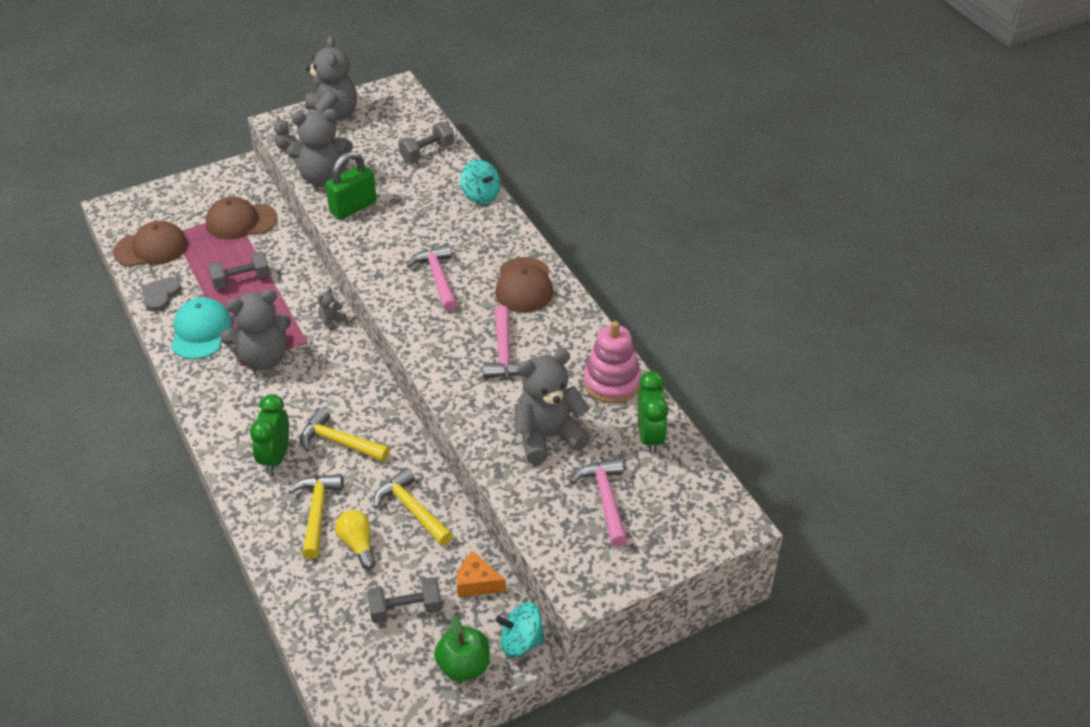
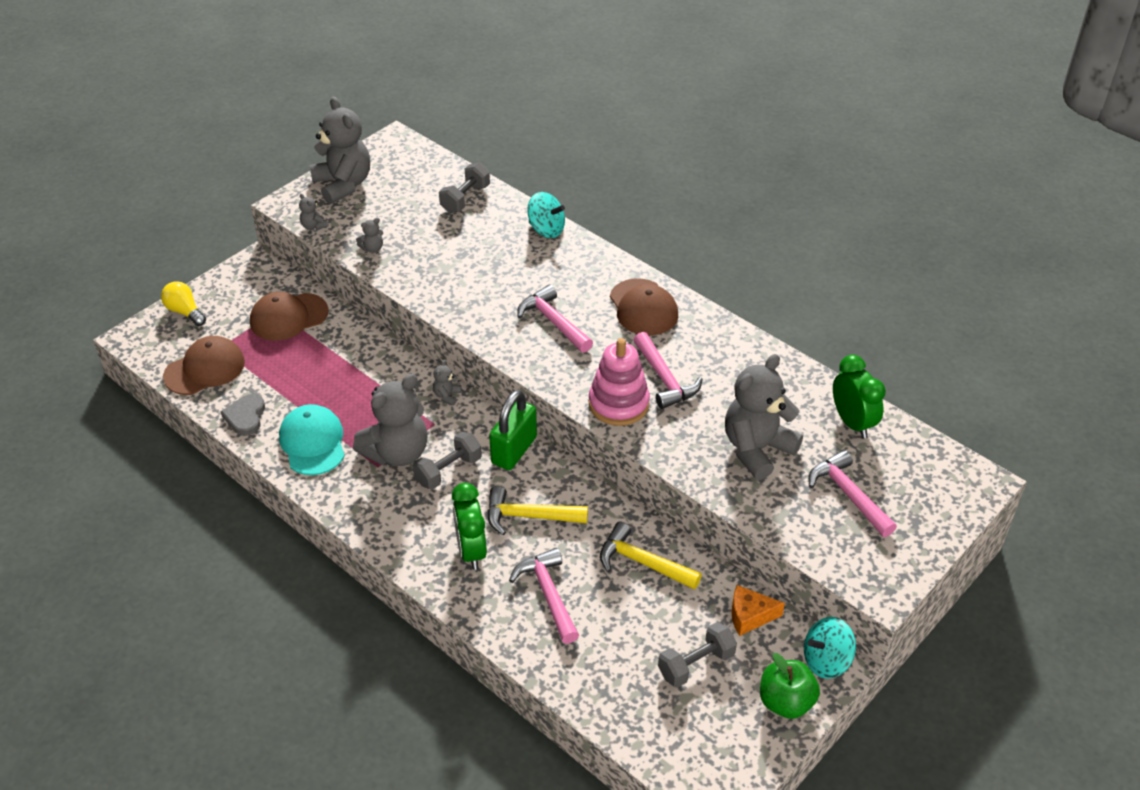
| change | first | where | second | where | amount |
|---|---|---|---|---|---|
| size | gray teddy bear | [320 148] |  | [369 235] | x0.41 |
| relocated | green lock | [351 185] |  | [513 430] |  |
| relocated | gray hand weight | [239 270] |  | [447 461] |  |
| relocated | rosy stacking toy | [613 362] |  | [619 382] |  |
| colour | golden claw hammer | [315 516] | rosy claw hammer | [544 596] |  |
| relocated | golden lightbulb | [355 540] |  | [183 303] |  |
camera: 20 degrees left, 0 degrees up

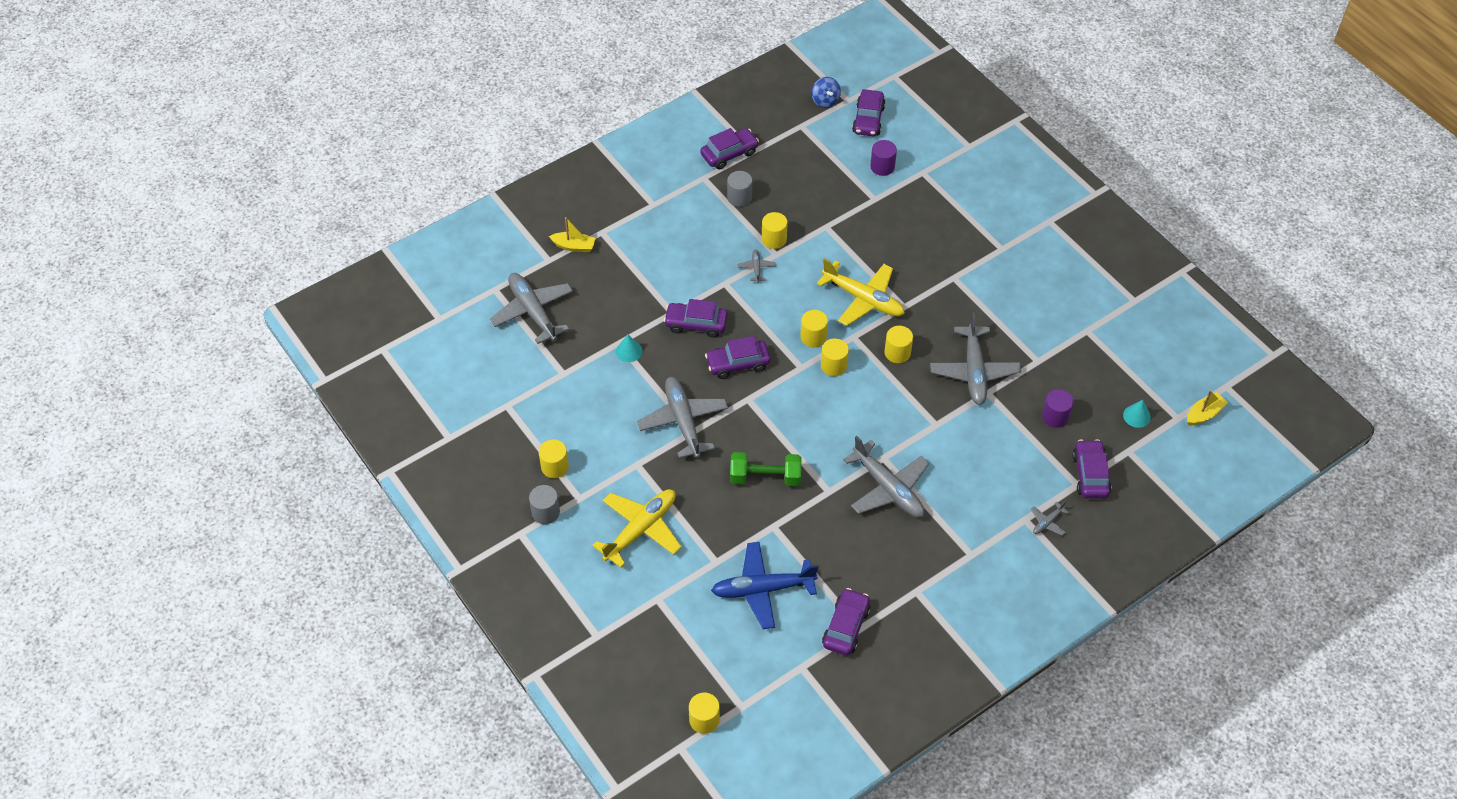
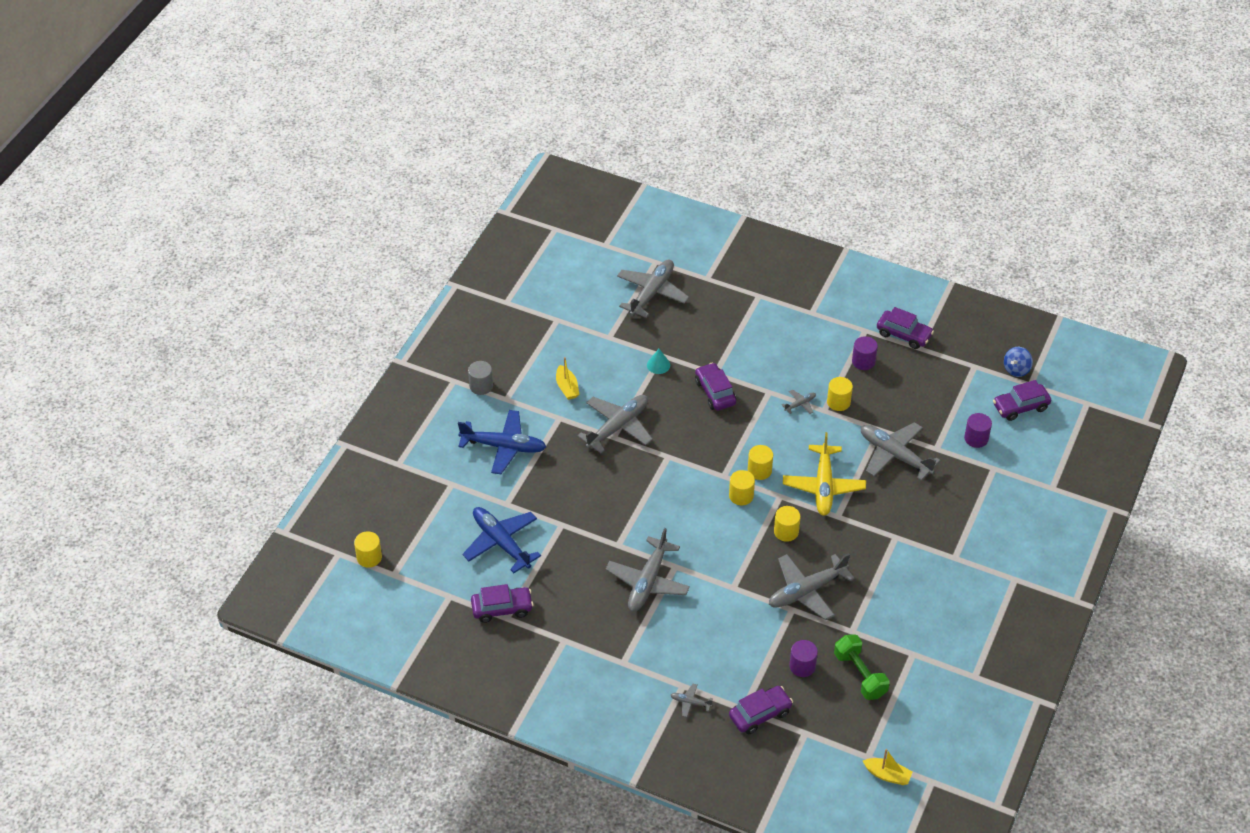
| change | first | where | second | where | amount |
|---|---|---|---|---|---|
| colour | gray cylinder shape | [739 189] | royal purple cylinder shape | [865 353] |  |
| relocated | golden toy boat | [572 234] |  | [567 378] |  |
| missing | royal purple toy car | [737 357] |  |  |  |
| missing | teal solid cone | [1137 414] |  |  |  |
| missing | golden cylinder shape | [554 458] |  |  |  |
| relocated | green hand weight | [765 469] |  | [862 667] |  |
| colour | golden toy plane | [637 528] | blue toy plane | [502 442] |  |
| appeared |  |  | gray toy plane | [901 451] |  |
camera: 60 degrees right, 5 degrees down

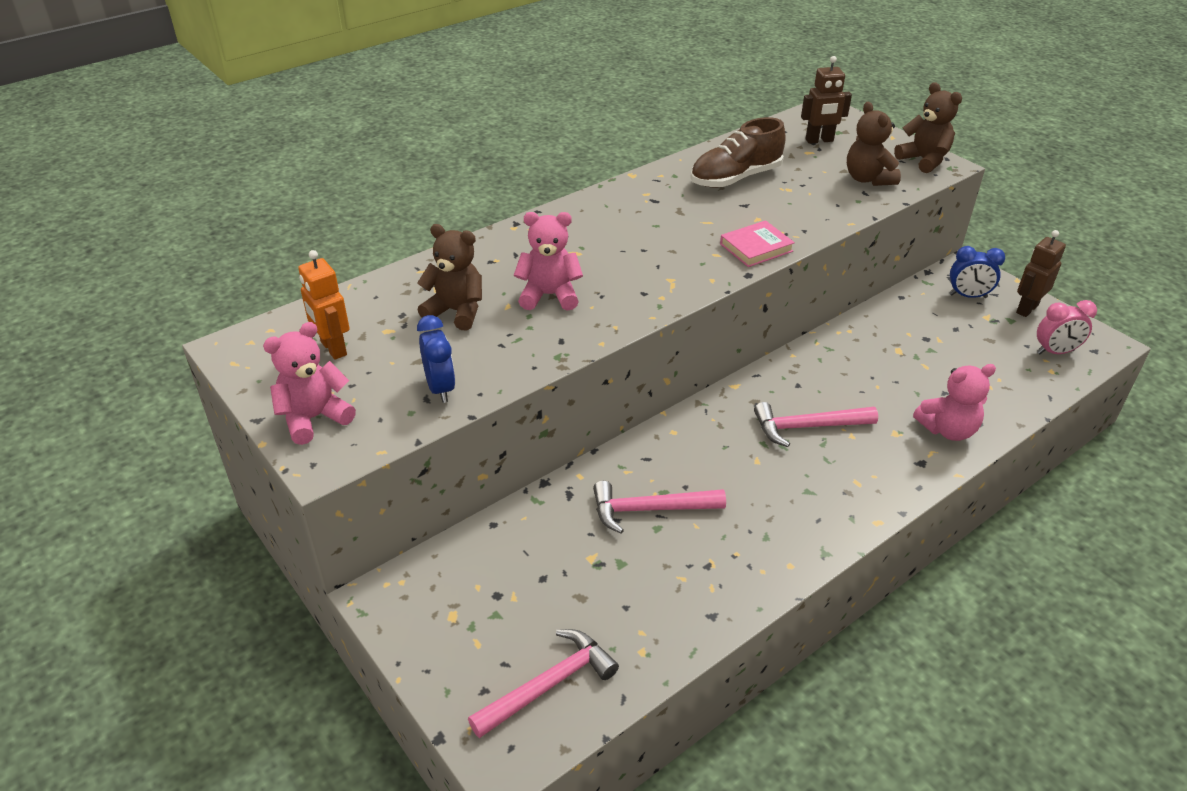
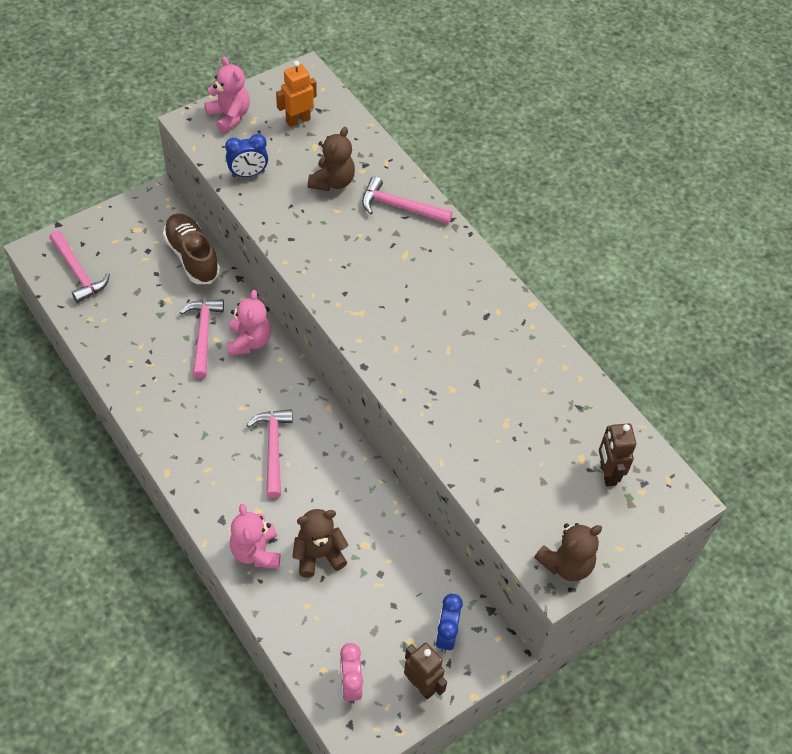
| change | first | where | second | where | amount |
|---|---|---|---|---|---|
| relocated | russet teddy bear | [874 144] |  | [320 543] |  |
| relocated | russet sneaker | [738 152] |  | [191 248] |  |
| relocated | rosy teddy bear | [548 261] |  | [249 323] |  |
| missing | rosy hardback | [757 243] |  |  |  |
| appeared |  |  | rosy claw hammer | [407 200] |  |
camera: 90 degrees right, 15 degrees up

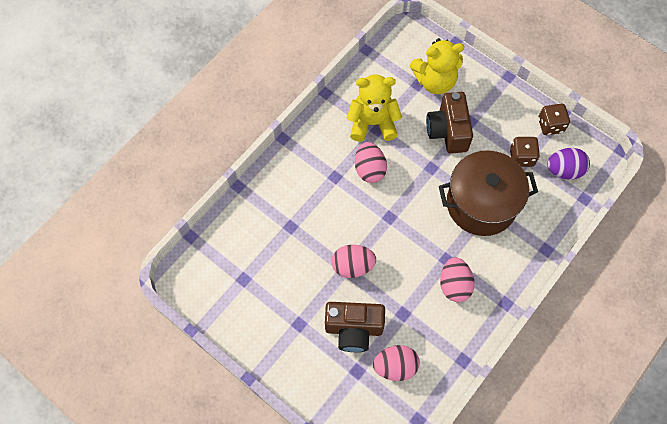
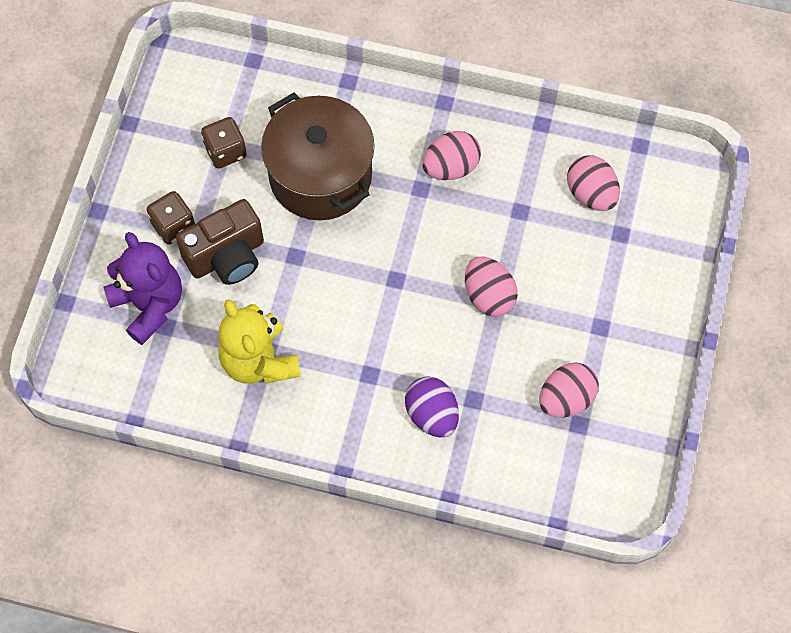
| change | first | where | second | where | amount |
|---|---|---|---|---|---|
| colour | golden teddy bear | [437 66] | royal purple teddy bear | [143 288] |  |
| relocated | russet dice | [554 119] |  | [171 218] |  |
| relocated | rosy toy egg | [371 162] |  | [569 390] |  |
| relocated | royal purple toy egg | [568 164] |  | [432 407] |  |
| missing | russet photo camera | [355 327] |  |  |  |
camera: 115 degrees left, 0 degrees up

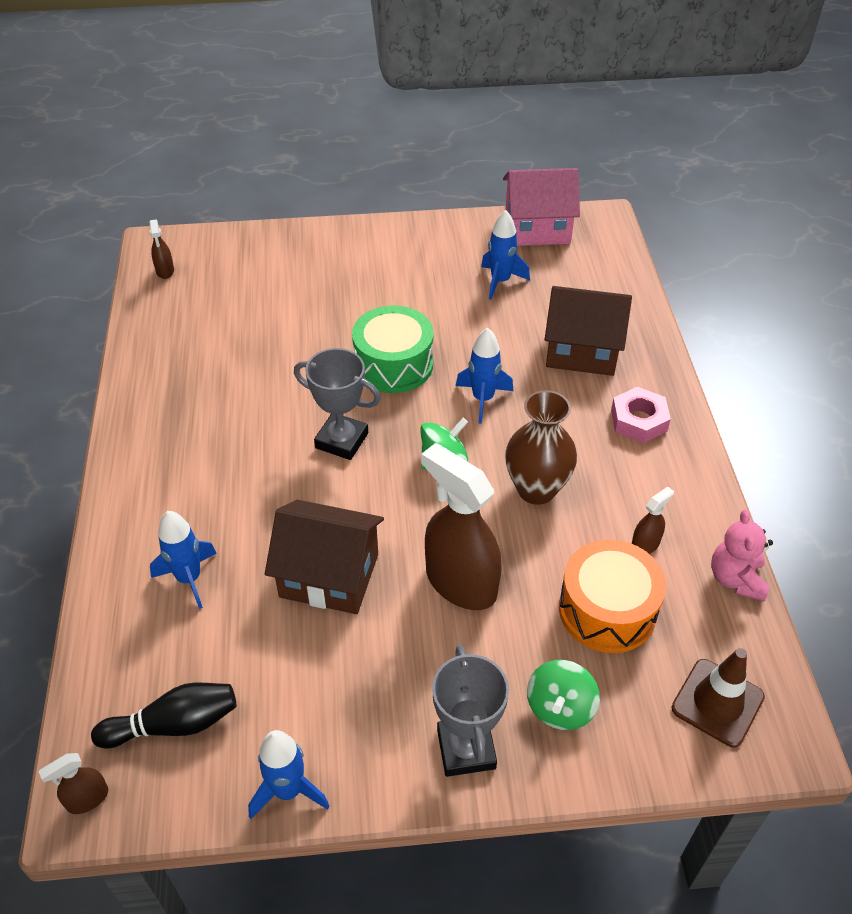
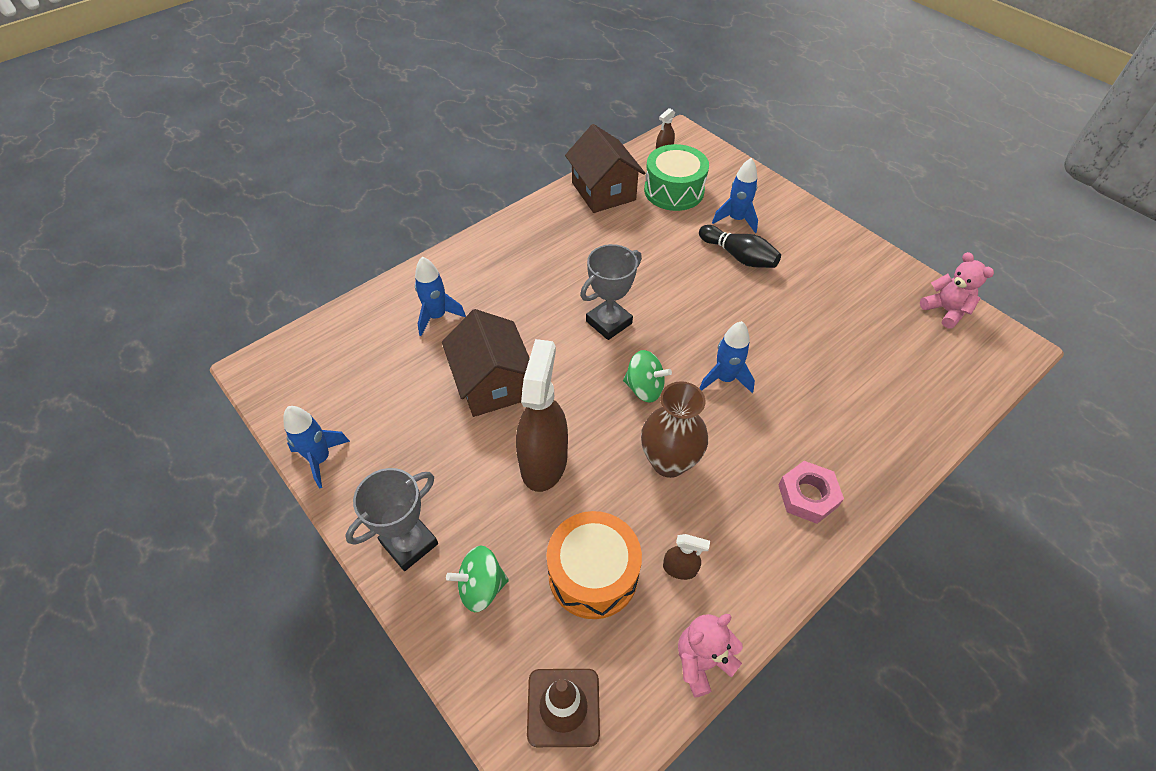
| change | first | where | second | where | amount |
|---|---|---|---|---|---|
| exchanged | rosy toy house | [541 207] | rosy teddy bear | [957 290] |  |
| relocated | blue rocket | [505 255] |  | [735 195] |  |
| relocated | russet toy house | [588 331] |  | [605 168] |  |
| relocated | green snare drum | [393 349] |  | [676 177] |  |
| spun | gray trophy | [337 404] |  | [611 292] | 60 degrees clockwise |
| relocated | black bowling pin | [163 715] |  | [740 246] |  |
| missing | russet spray cleaner | [73 783] |  |  |  |
camera: 55 degrees right, 5 degrees up

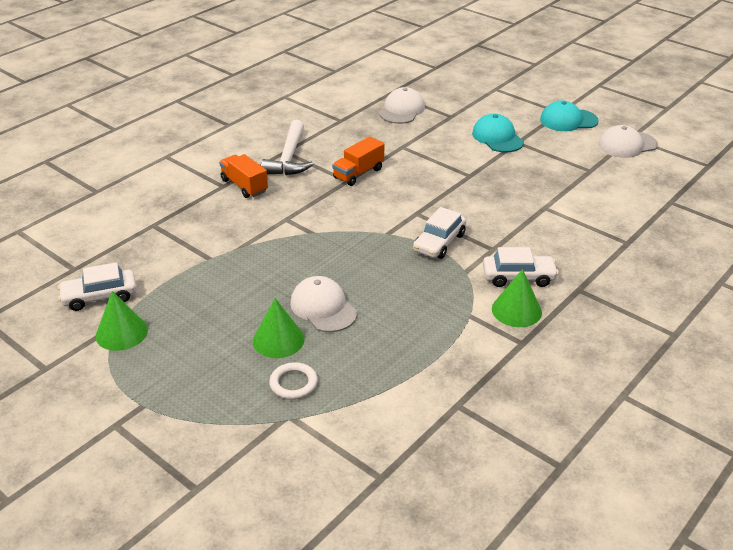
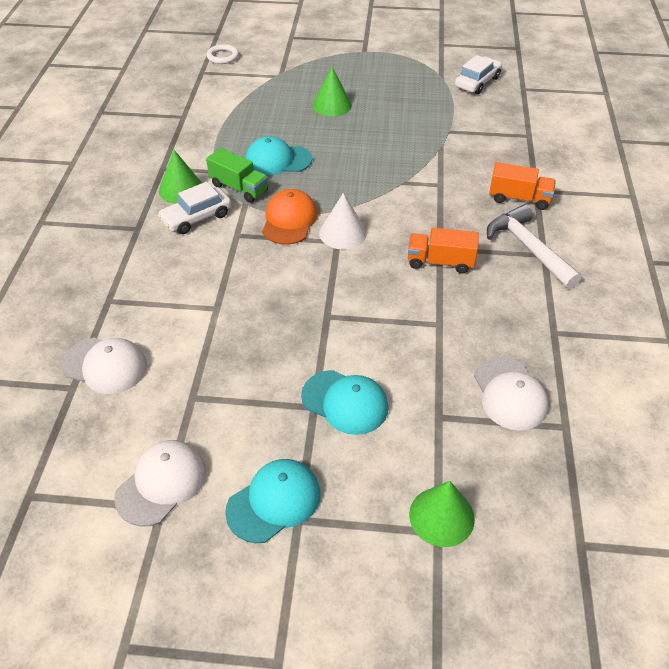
| change | first | where | second | where | amount |
|---|---|---|---|---|---|
| spun | orange lorry | [358 161] |  | [443 251] | 90 degrees counterclockwise |
| exchanged | white toy car | [439 233] | orange peaked cap | [290 217] |  |
| relocated | white peaked cap | [323 304] |  | [104 366] |  |
| relocated | green solid cone | [122 321] |  | [442 514] |  |
| relocated | white ring | [293 381] |  | [223 54] |  |
| appeared |  |  | teal peaked cap | [279 155] |  |
| appeared |  |  | green lorry | [237 175] |  |
| appeared |  |  | white solid cone | [343 221] |  |
camera: 145 degrees right, 10 degrees up

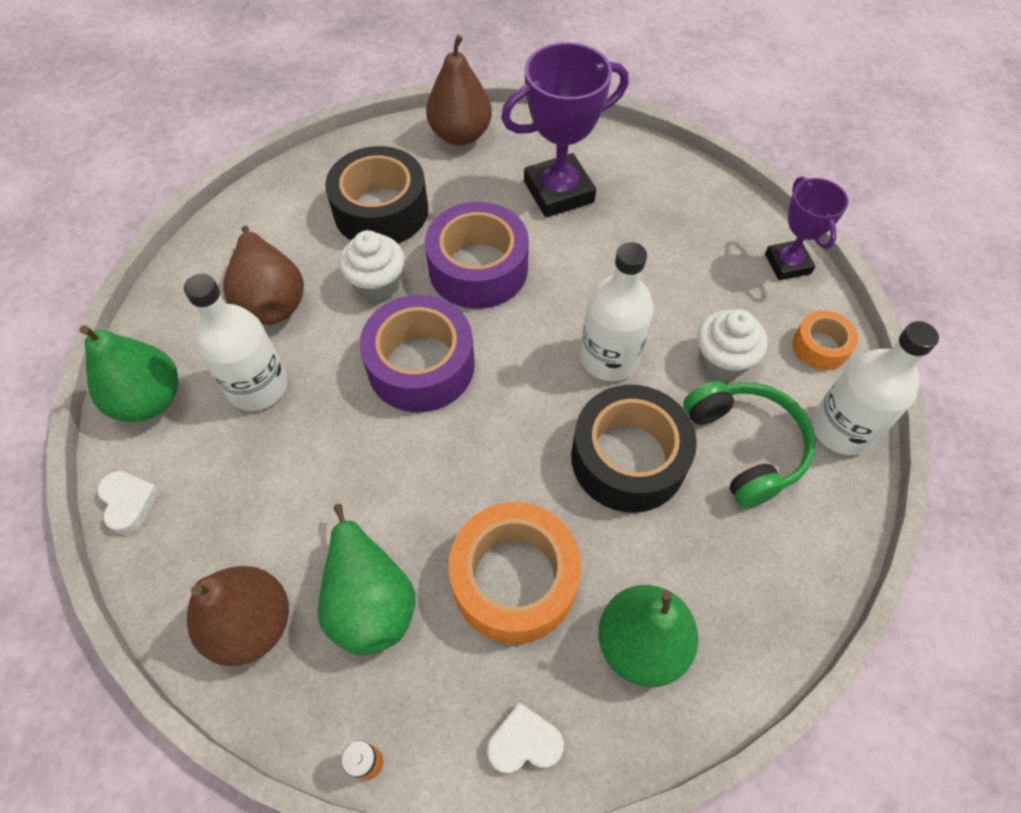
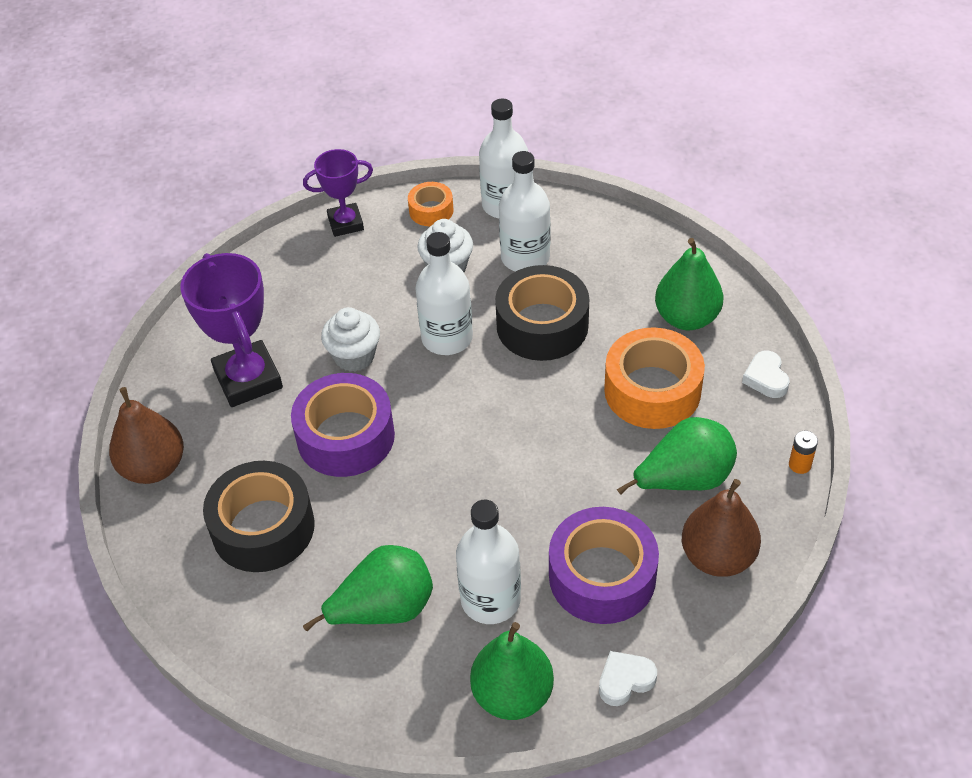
| change | first | where | second | where | amount |
|---|---|---|---|---|---|
| colour | russet toy pear | [263 275] | green toy pear | [368 588] |  |
| relocated | white muffin | [372 266] |  | [350 339] |  |
| relocated | royal purple roll of tape | [417 353] |  | [604 565] |  |
| exchanged | green headphones | [749 444] | white drink bottle | [524 211] |  |
camera: 90 degrees left, 10 degrees down

